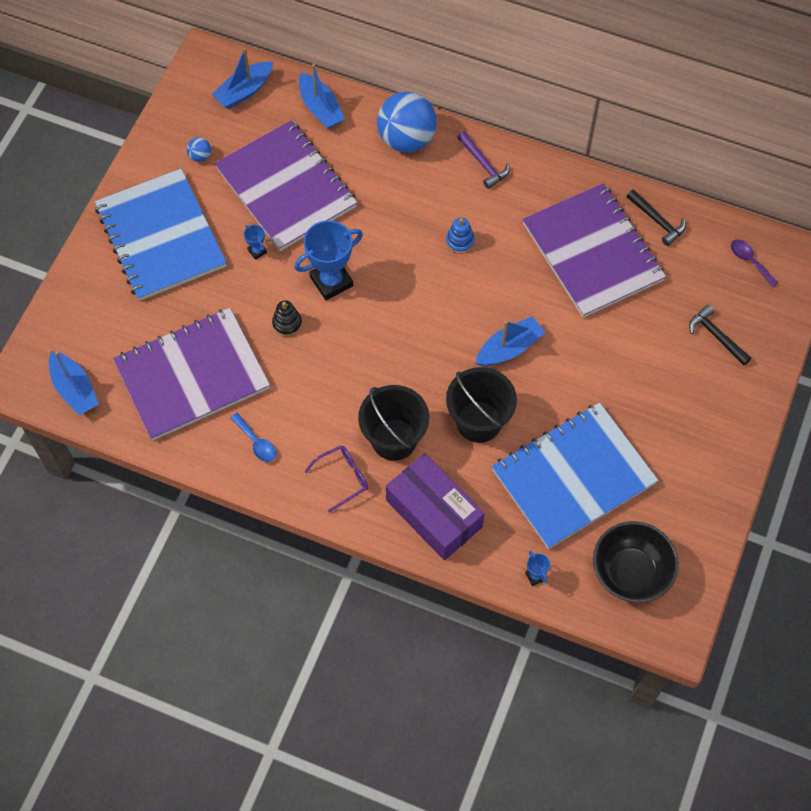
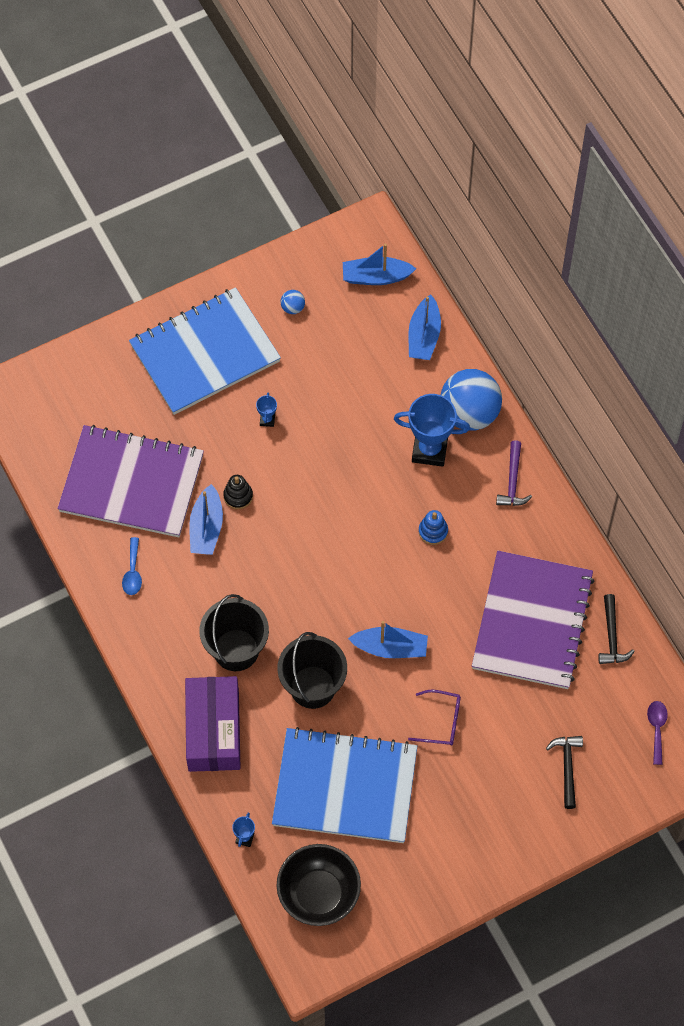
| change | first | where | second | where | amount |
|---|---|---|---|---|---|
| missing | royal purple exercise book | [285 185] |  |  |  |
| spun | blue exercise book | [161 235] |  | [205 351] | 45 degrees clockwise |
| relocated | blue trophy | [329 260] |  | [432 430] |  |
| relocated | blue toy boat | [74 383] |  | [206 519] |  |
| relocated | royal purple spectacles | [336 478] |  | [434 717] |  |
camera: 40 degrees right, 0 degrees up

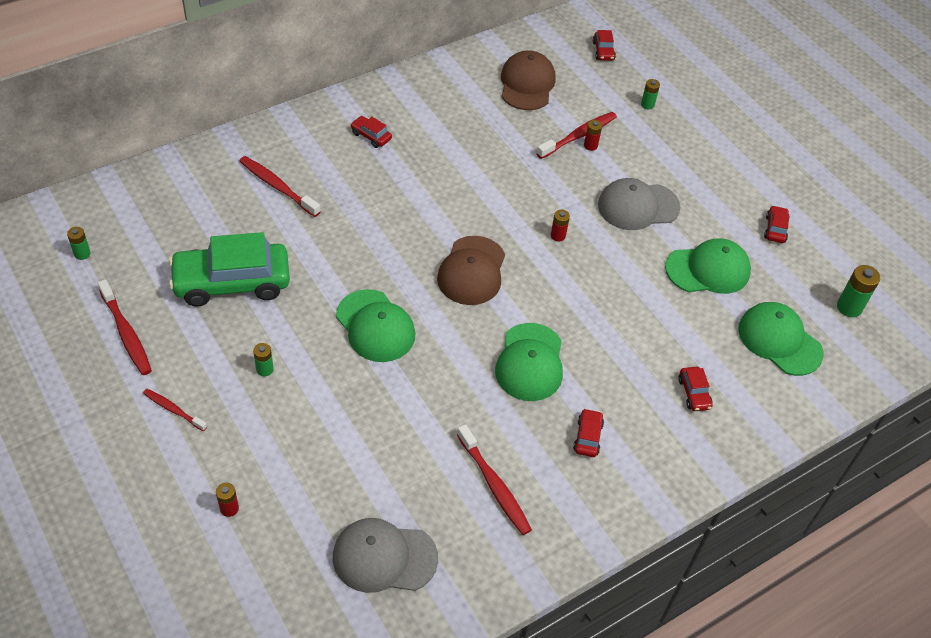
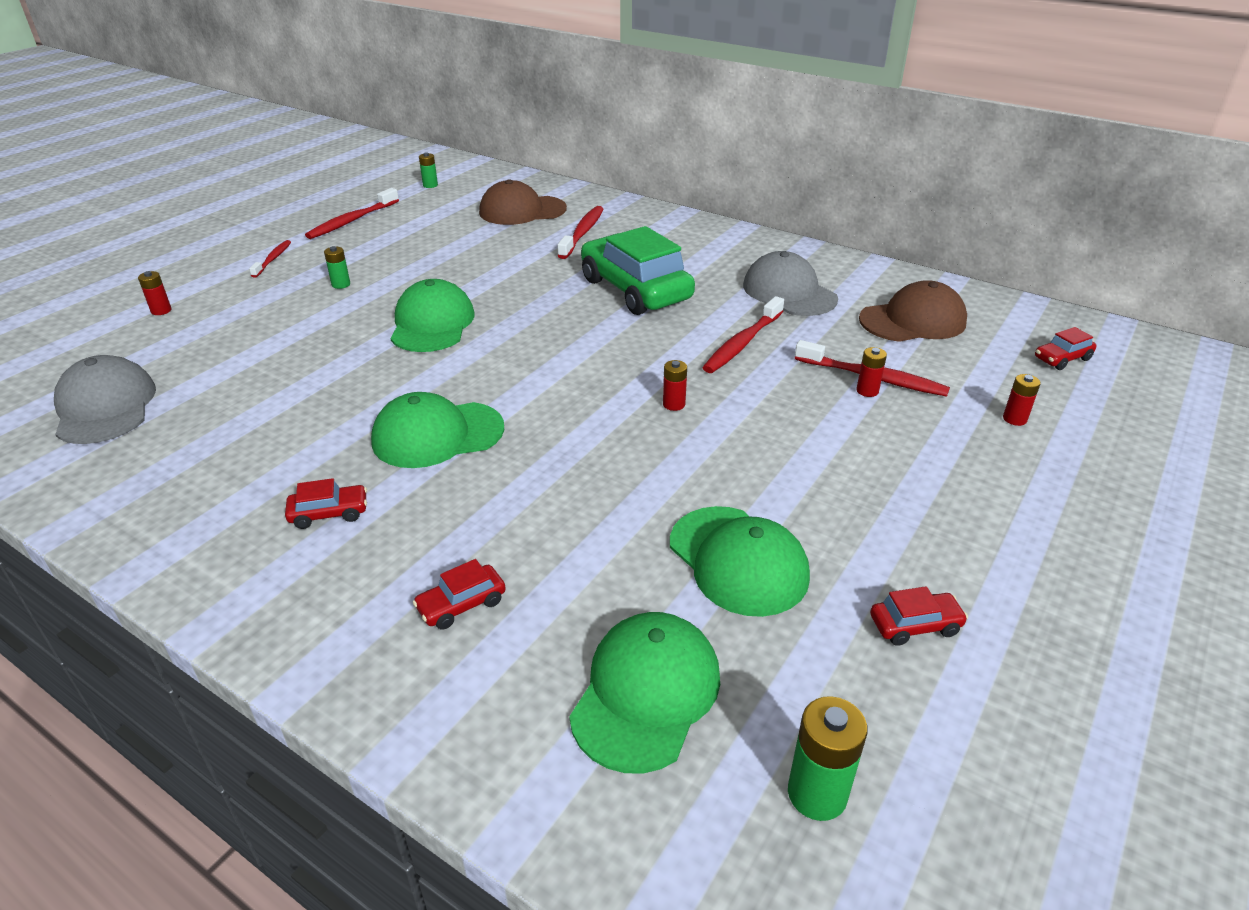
| change | first | where | second | where | amount |
|---|---|---|---|---|---|
| colour | green power cell | [650 94] | red power cell | [1022 400] |  |
| missing | red toy car | [371 132] |  |  |  |
| relocated | gray peaked cap | [639 204] |  | [790 283] |  |
| relocated | green toy car | [229 269] |  | [638 270] |  |
| relocated | russet peaked cap | [471 270] |  | [523 202] |  |
| spun | green peaked cap | [376 325] |  | [432 315] | 150 degrees clockwise |
| relocated | red dental brush | [494 479] |  | [743 334] |  |
camera: 70 degrees right, 15 degrees down

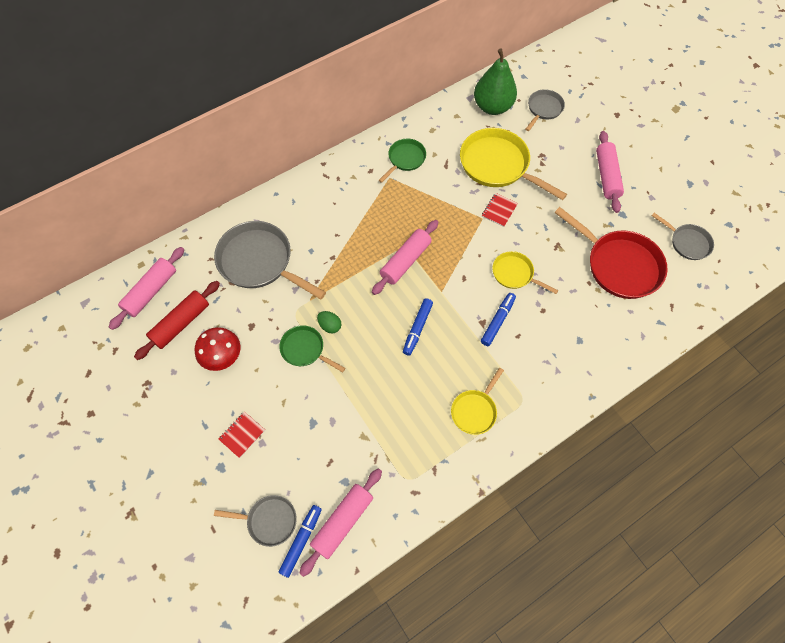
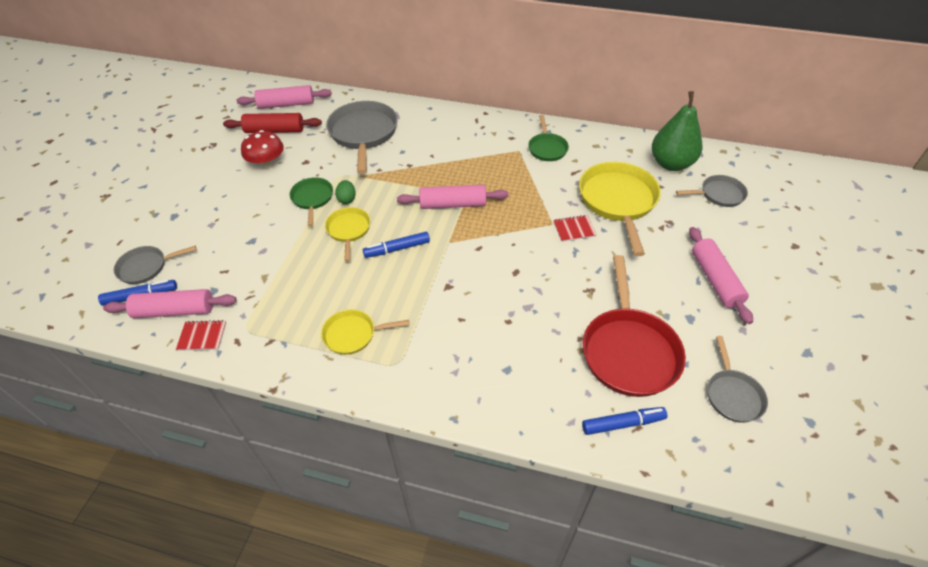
| change | first | where | second | where | amount |
|---|---|---|---|---|---|
| spun | rosy dough roller | [610 172] |  | [721 275] | 60 degrees counterclockwise |
| spun | green frying pan | [402 161] |  | [548 138] | 90 degrees clockwise |
| relocated | golden frying pan | [525 272] |  | [347 234] |  |
| relocated | blue felt pen | [498 319] |  | [624 421] |  |
| relocated | red exercise book | [241 435] |  | [201 335] |  |
| spun | gray frying pan | [255 521] |  | [155 265] | 105 degrees clockwise |
camera: 50 degrees right, 15 degrees down

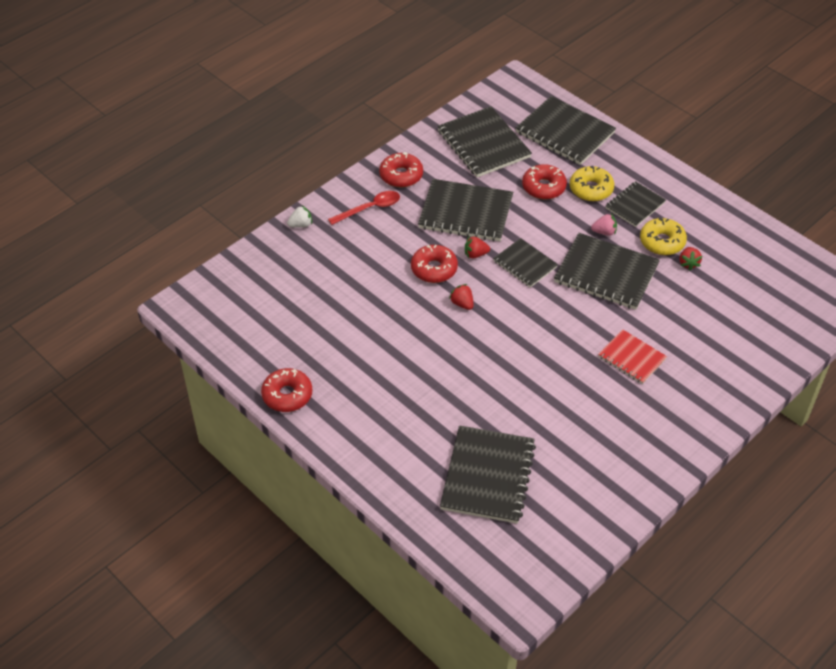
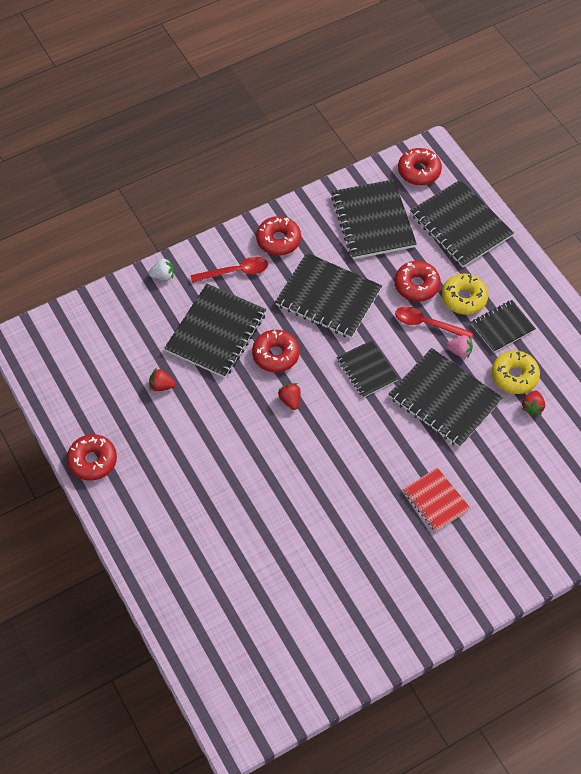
| change | first | where | second | where | amount |
|---|---|---|---|---|---|
| relocated | red toy strawberry | [477 247] |  | [162 379] |  |
| relocated | black exercise book | [488 474] |  | [215 331] |  |
| appeared |  |  | red glazed donut | [420 166] |  |
| appeared |  |  | red teaspoon | [434 322] |  |
camera: 15 degrees right, 10 degrees up

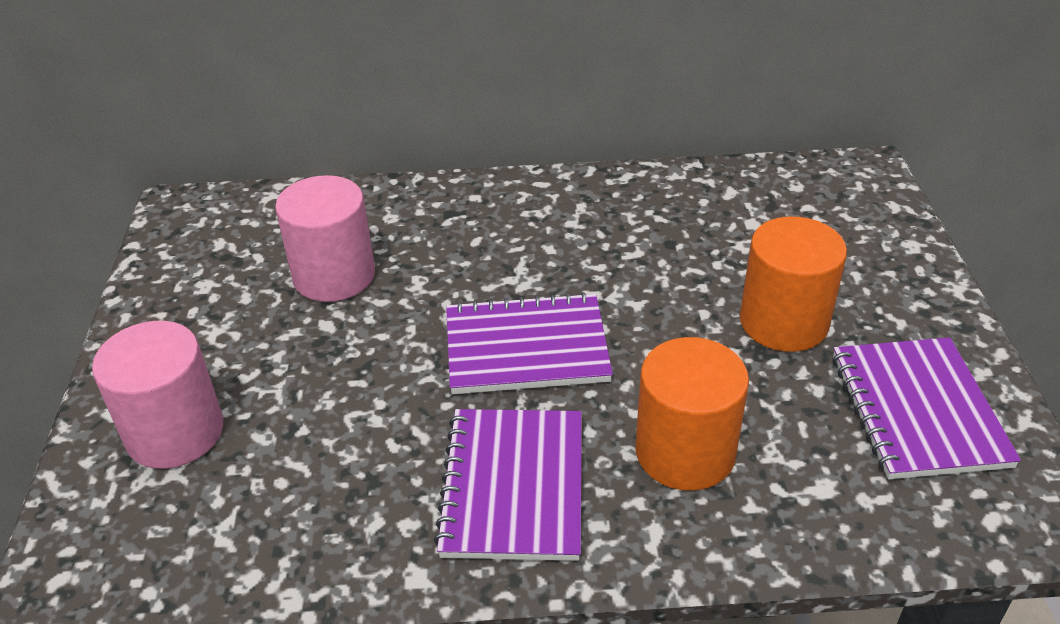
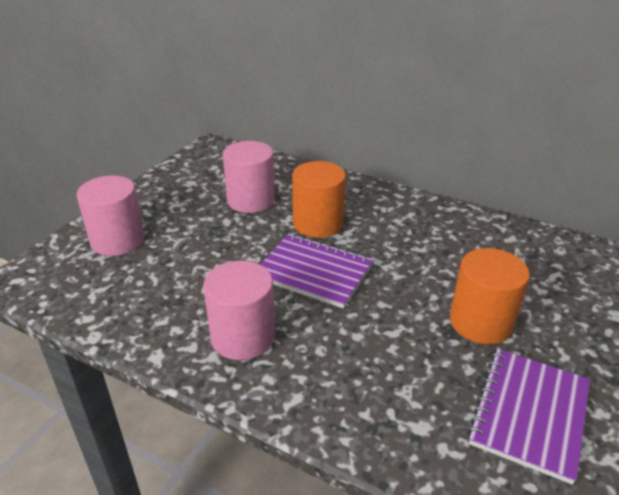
| change | first | where | second | where | amount |
|---|---|---|---|---|---|
| relocated | orange cylinder shape | [692 414] |  | [319 199] |  |
| exchanged | royal purple exercise book | [508 485] | rosy cylinder shape | [239 310] |  |
camera: 30 degrees right, 5 degrees down

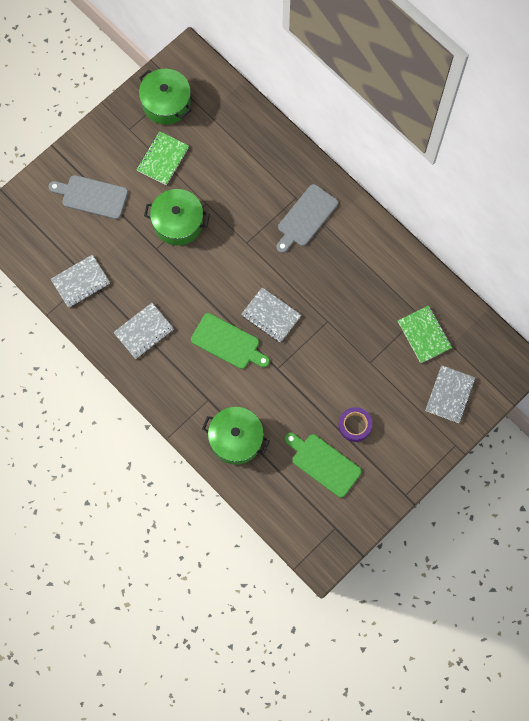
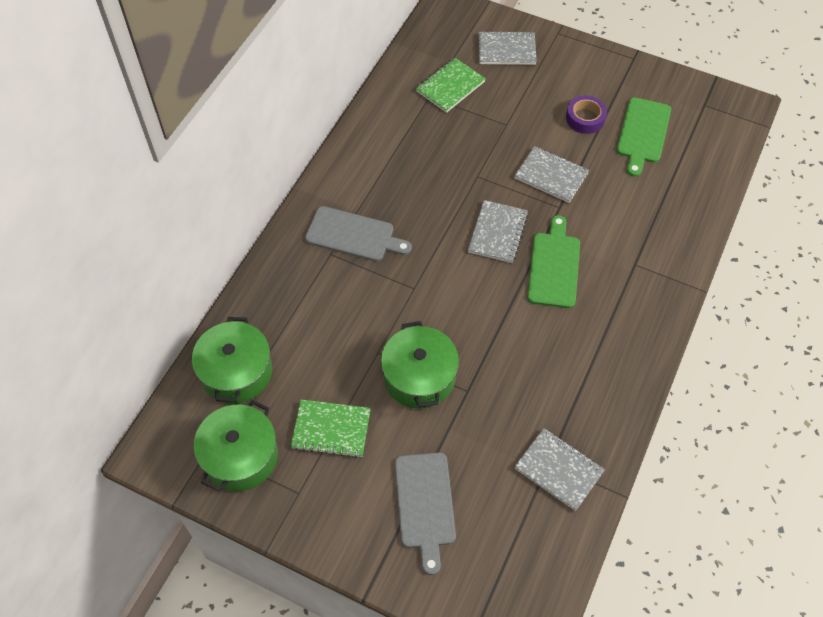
| change | first | where | second | where | amount |
|---|---|---|---|---|---|
| relocated | gray exercise book | [143 331] |  | [551 174] |  |
| relocated | green stockpot | [236 436] |  | [232 360] |  |
camera: 110 degrees left, 15 degrees down

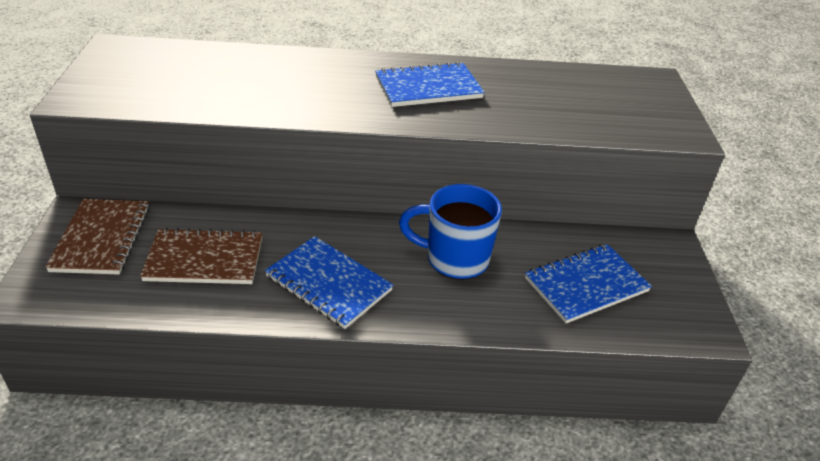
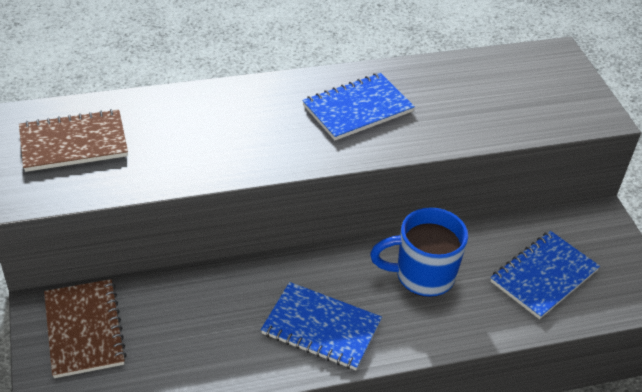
| change | first | where | second | where | amount |
|---|---|---|---|---|---|
| relocated | russet exercise book | [201 256] |  | [73 140] |  |
camera: 15 degrees left, 5 degrees up

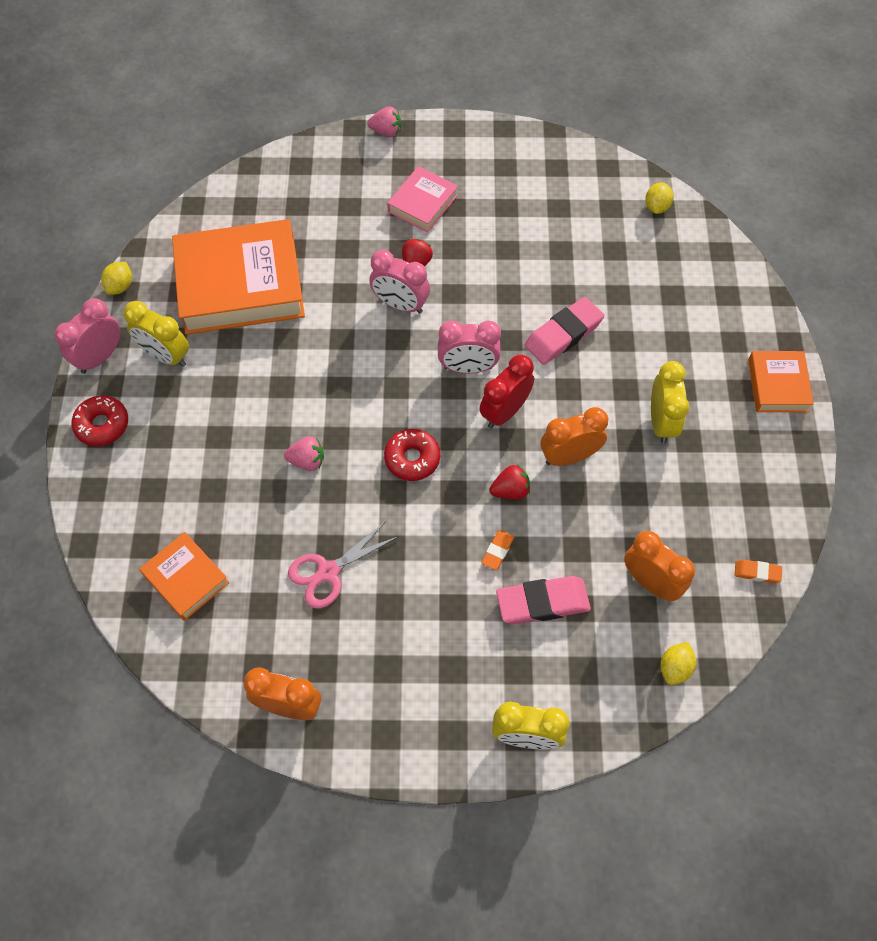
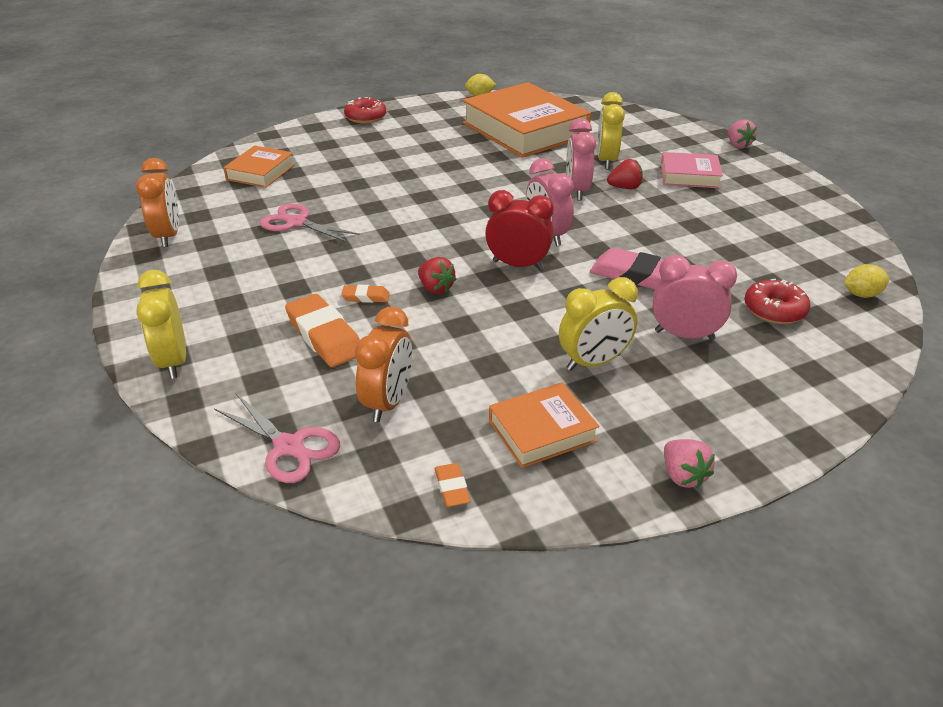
| change | first | where | second | where | amount |
|---|---|---|---|---|---|
| relocated | rosy clock | [87 336] |  | [695 297] |  |
| relocated | golden clock | [156 334] |  | [611 130] |  |
| relocated | orange hardback | [781 381] |  | [544 425] |  |
| missing | orange clock | [574 436] |  |  |  |
| relocated | red glazed donut | [412 455] |  | [777 301] |  |
| relocated | rosy toy strawberry | [304 453] |  | [689 463] |  |
| colour | rosy eraser | [543 600] | orange eraser | [322 330] |  |
| exchanged | golden toy lemon | [678 663] | rosy scissors | [277 438] |  |
camera: 65 degrees right, 25 degrees down

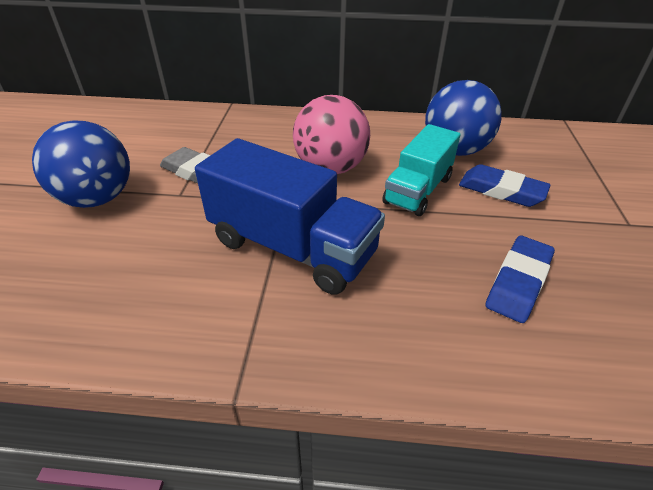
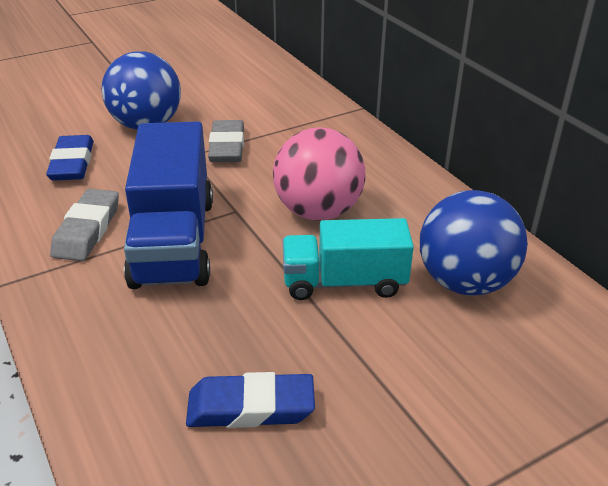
| change | first | where | second | where | amount |
|---|---|---|---|---|---|
| relocated | blue eraser | [505 185] |  | [70 158] |  |
| appeared |  |  | gray eraser | [84 225] |  |
camera: 55 degrees right, 5 degrees down

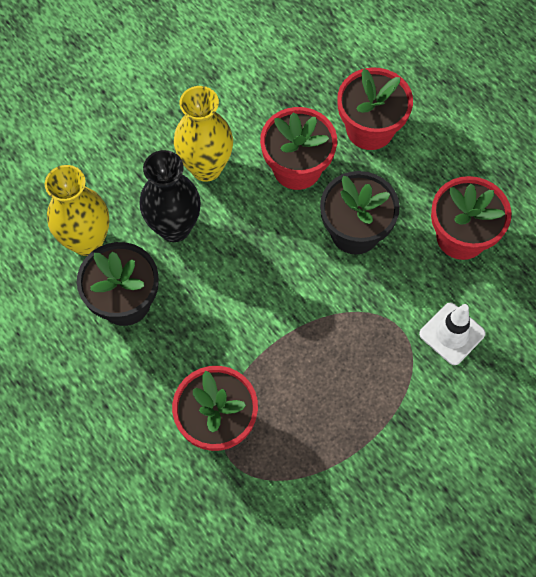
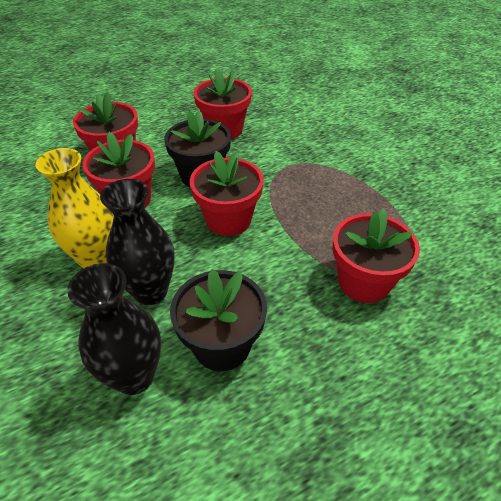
| change | first | where | second | where | amount |
|---|---|---|---|---|---|
| colour | golden tall vase | [77 210] | black tall vase | [114 329] |  |
| missing | white safety cone | [452 333] |  |  |  |
| appeared |  |  | red potted plant | [227 193] |  |
camera: 80 degrees left, 20 degrees down

